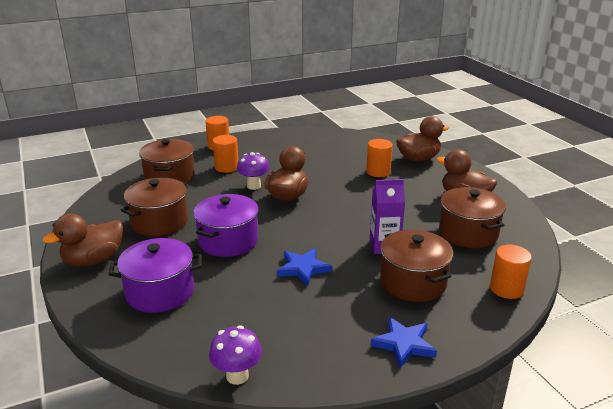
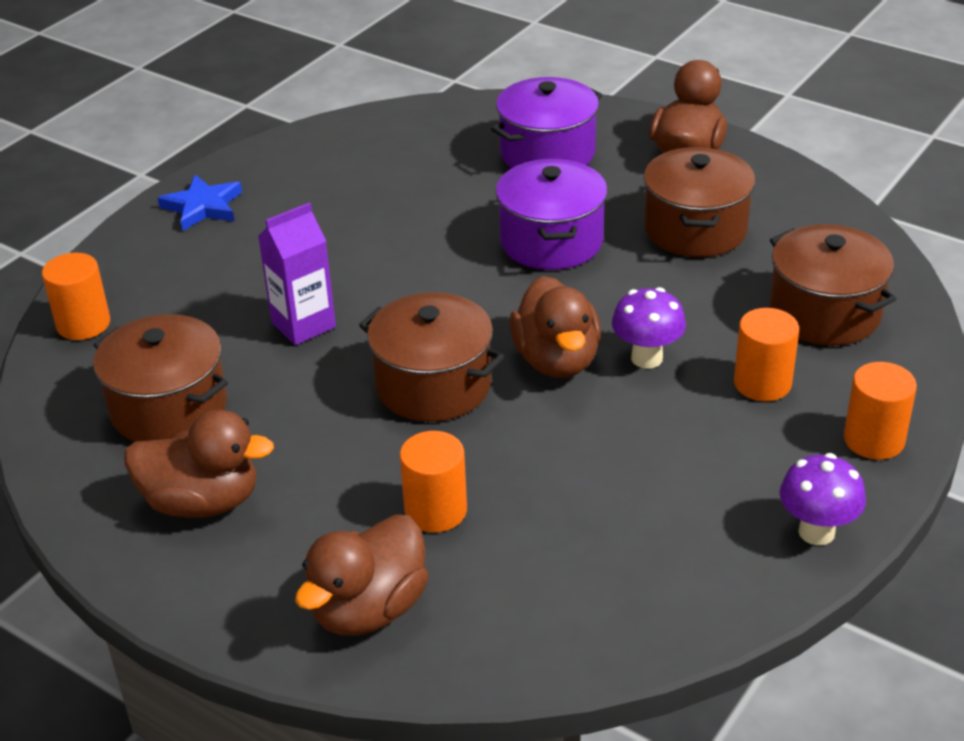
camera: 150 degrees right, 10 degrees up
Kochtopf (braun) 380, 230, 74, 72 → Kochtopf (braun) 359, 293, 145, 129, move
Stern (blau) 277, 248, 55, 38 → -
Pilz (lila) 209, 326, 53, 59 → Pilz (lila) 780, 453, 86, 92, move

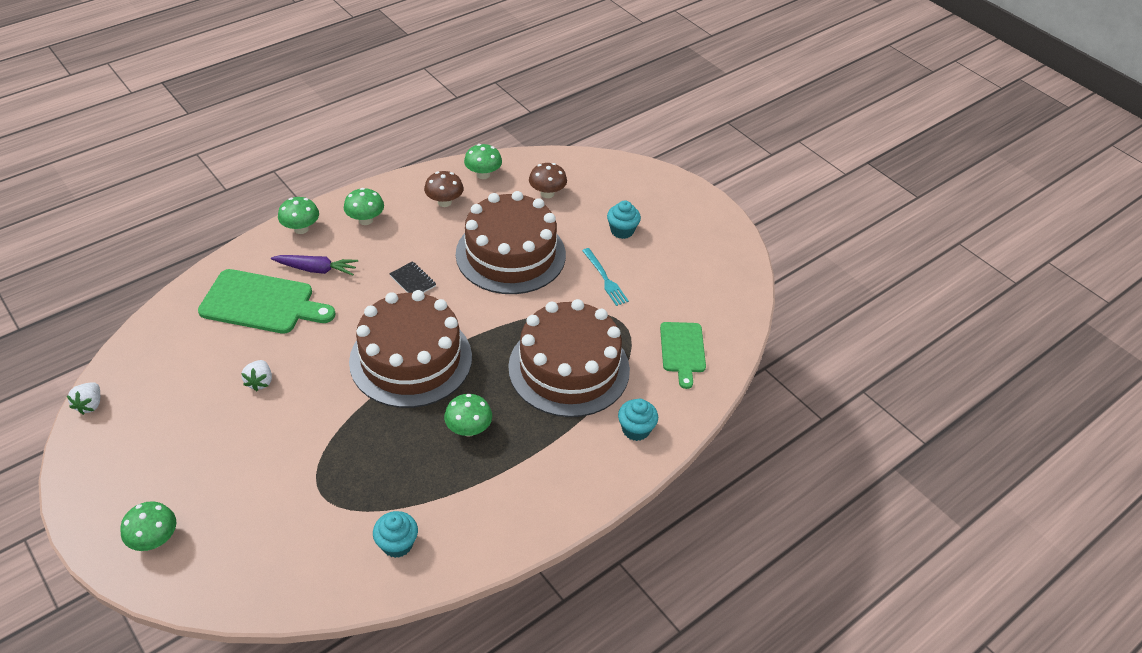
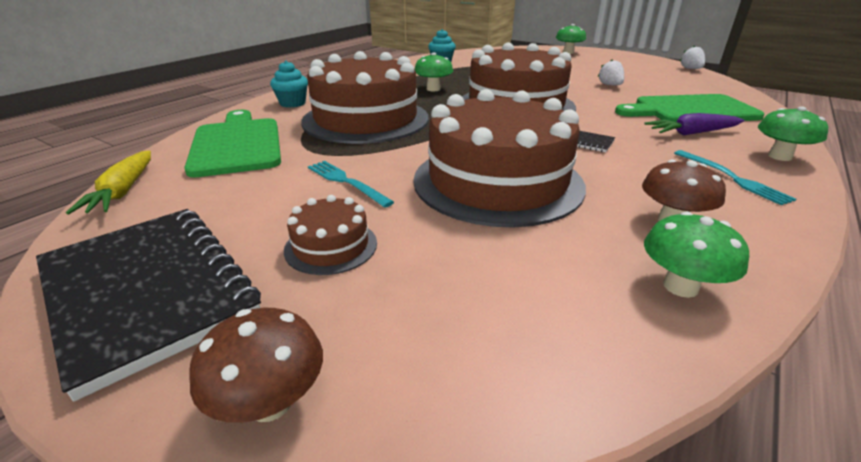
camera: 165 degrees right, 15 degrees down
Pilz (braun) 529, 163, 38, 35 → Pilz (braun) 189, 308, 134, 115, move
Pilz (grün) 344, 188, 40, 37 → Gabel (türkis) 674, 150, 122, 55
Muffin (türkis) 607, 201, 34, 38 → Kuchen (braun) 284, 195, 93, 80
Schneidebrett (grün) 660, 322, 46, 67 → Schneidebrett (grün) 184, 110, 97, 68, x1.59
- → Karotte (gelb) 66, 150, 85, 64
- → Notizbuch (schwarz) 36, 209, 225, 192

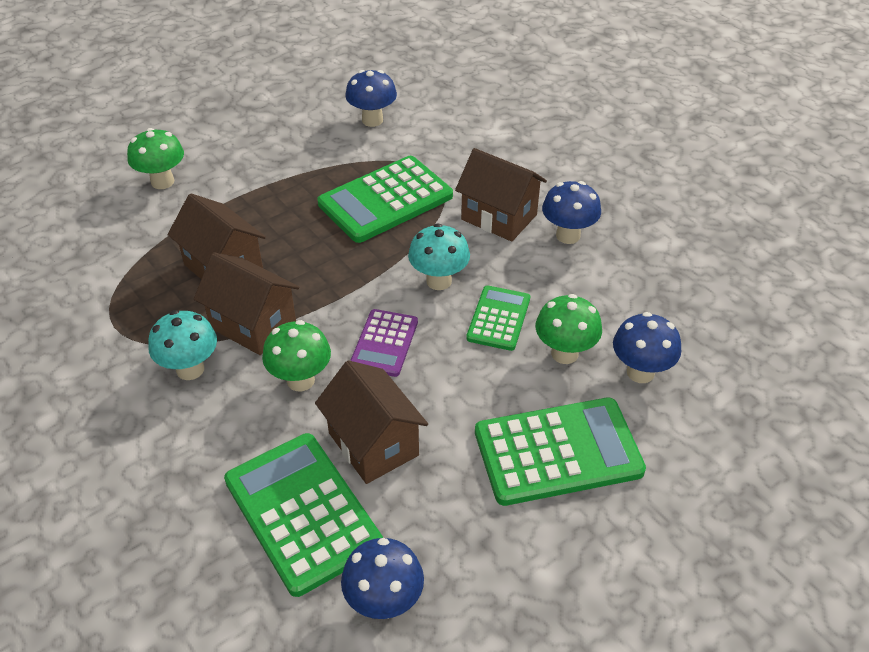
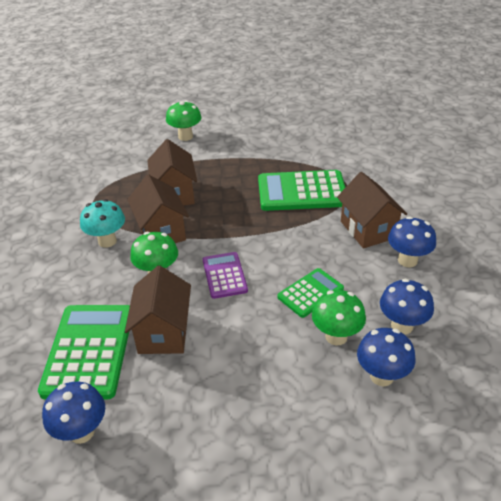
camera: 35 degrees right, 5 degrees down
Pilz (blau) 345, 70, 52, 57 → Pilz (blau) 380, 279, 54, 56, move
Pilz (türkis) 408, 224, 62, 66 → -
Taschenrechner (lila) 350, 309, 68, 68 → Taschenrechner (lila) 203, 252, 45, 47, 120 degrees clockwise
Taschenrechner (grün) 475, 397, 171, 109 → -

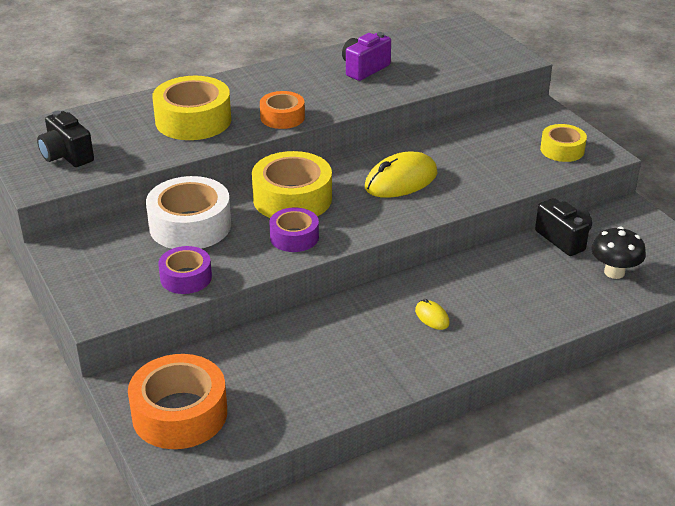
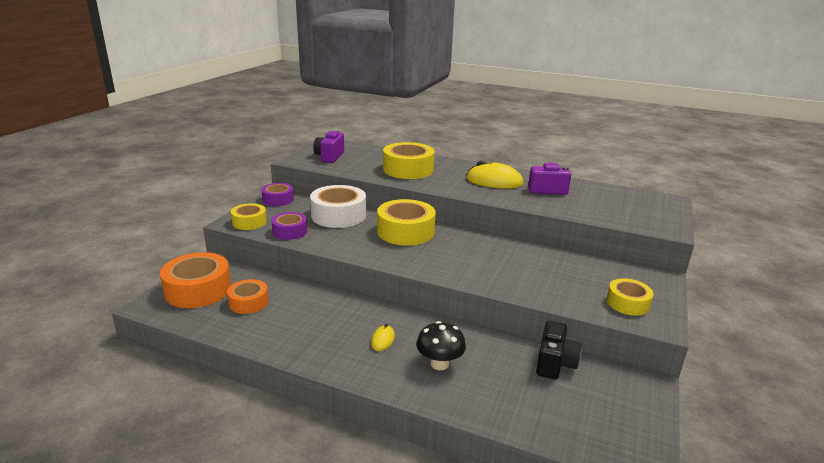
camera: 50 degrees right, 10 degrees down
Klebeband (orange) 260, 91, 45, 38 → Klebeband (orange) 227, 279, 42, 35, move
Kamera (schwarz) 37, 111, 57, 56 → Kamera (lila) 313, 130, 31, 33
Computermaus (gelb) 365, 152, 72, 46 → Computermaus (gelb) 466, 161, 57, 28, move
Klebeband (lila) 269, 207, 50, 45 → Klebeband (lila) 262, 183, 32, 23, move
Pilz (schwarz) 591, 227, 55, 52 → Pilz (schwarz) 416, 321, 50, 49, move
- → Klebeband (gelb) 231, 203, 36, 27

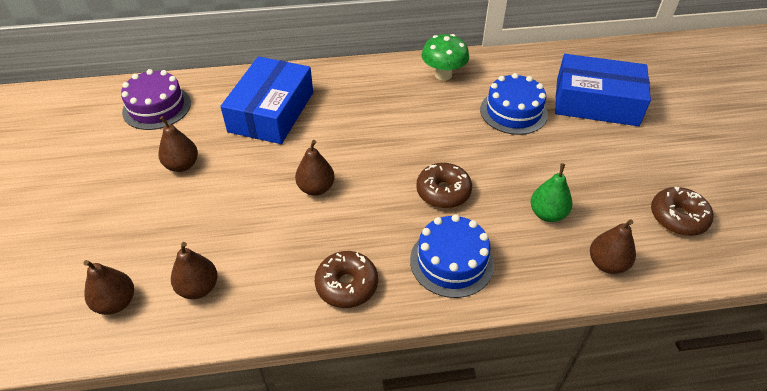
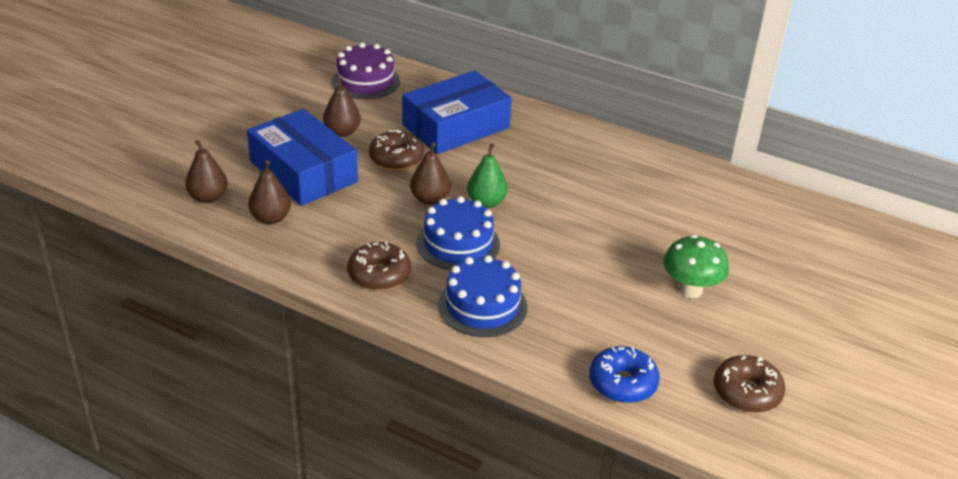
camera: 35 degrees right, 10 degrees down
Pilz (grün) 421, 34, 48, 47 → Pilz (grün) 663, 235, 66, 63, move
Schachtel (blau) 555, 54, 96, 72 → Schachtel (blau) 247, 109, 111, 97, move
Kuchen (blau) 480, 73, 68, 62 → Kuchen (blau) 417, 196, 83, 74, move
Donut (braun) 416, 163, 56, 45 → Donut (braun) 369, 130, 55, 41, move
Birne (grün) 531, 163, 42, 59 → Birne (grün) 467, 143, 41, 65, move
Birne (braun) 590, 219, 46, 55 → Donut (blau) 589, 346, 71, 57

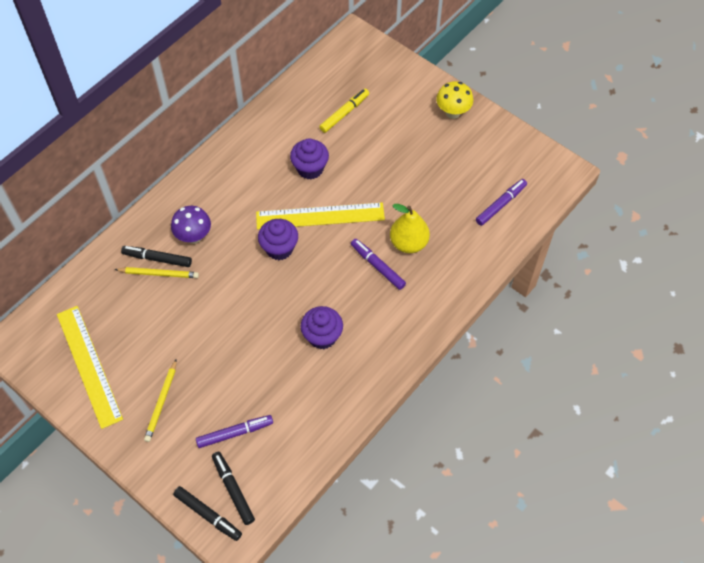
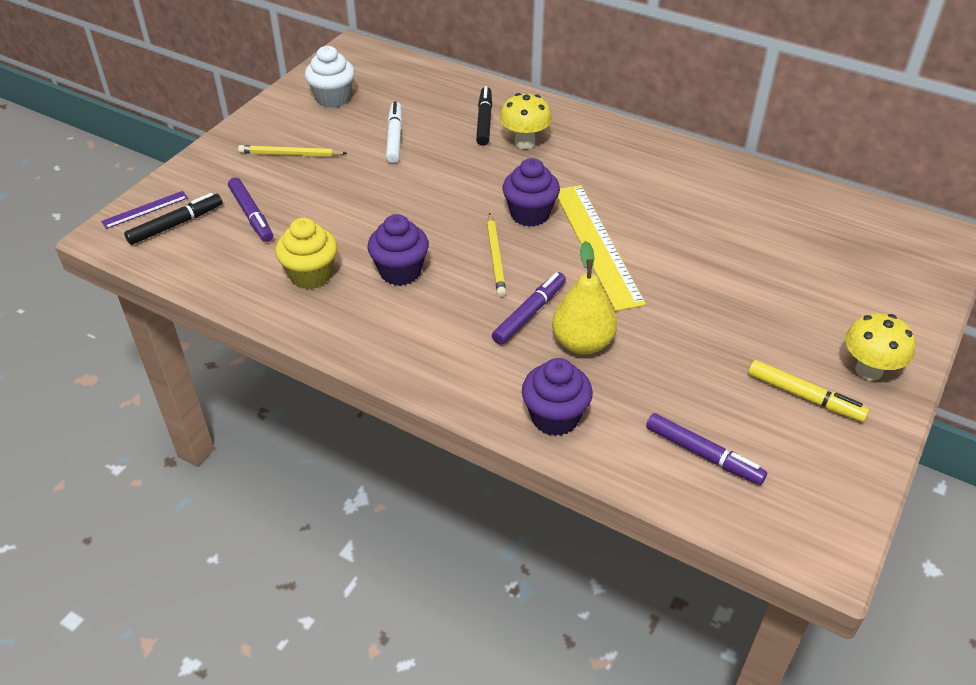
camera: 80 degrees right, 15 degrees down
Filzstift (gelb) 319, 89, 50, 44 → Filzstift (gelb) 748, 360, 121, 62, move
Muffin (lila) 290, 138, 39, 42 → Muffin (lila) 522, 358, 71, 78, move
Pilz (lila) 171, 206, 40, 38 → Pilz (gelb) 500, 93, 52, 56
Bleistift (gelb) 114, 267, 85, 11 → Bleistift (gelb) 487, 213, 19, 84, move
Lineal (gelb) 57, 306, 66, 123 → Muffin (weiß) 305, 45, 50, 63
Filzstift (schwarz) 173, 486, 69, 55 → Lineal (lila) 101, 191, 87, 38
- → Filzstift (weiß) 386, 101, 16, 62
- → Muffin (gelb) 275, 218, 62, 71

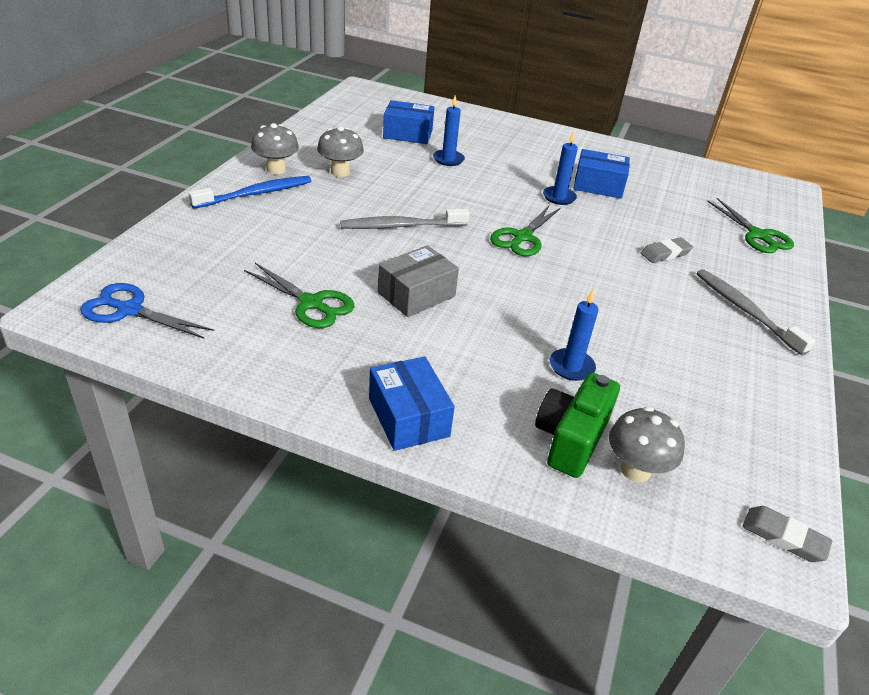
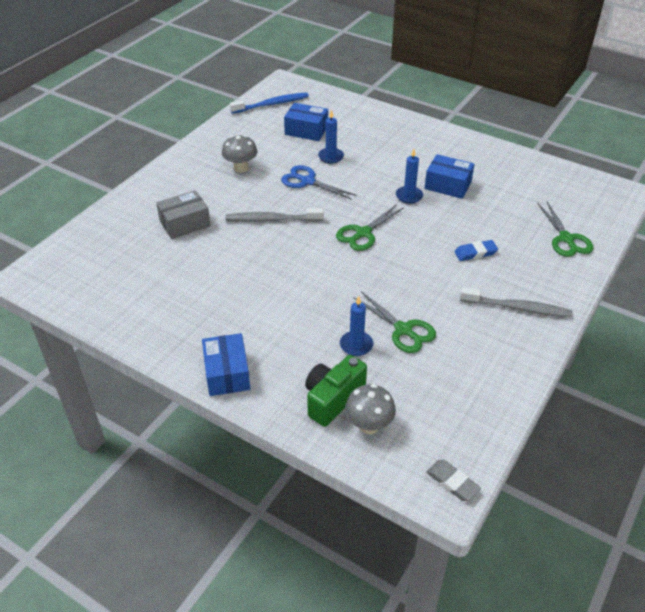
camera: 15 degrees right, 5 degrees up
Pilz (grau) 251, 123, 48, 51 → -
Zahnbürste (blau) 189, 176, 122, 33 → Zahnbürste (blau) 230, 92, 79, 22, move
Radiergummi (grau) 641, 237, 52, 26 → Radiergummi (blau) 454, 240, 44, 21
Schachtel (grau) 378, 245, 81, 72 → Schachtel (grau) 156, 190, 55, 49, move
Schere (grün) 244, 263, 111, 65 → Schere (grün) 353, 291, 83, 62, move
Zahnbürste (grau) 696, 269, 119, 87 → Zahnbürste (grau) 460, 287, 113, 31, 120 degrees clockwise
Schere (blau) 80, 283, 134, 56 → Schere (blau) 281, 165, 76, 35, move

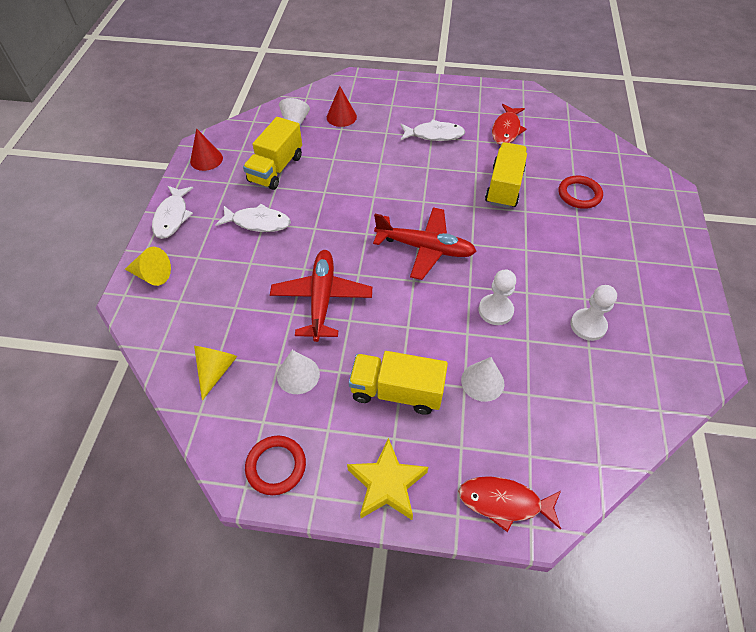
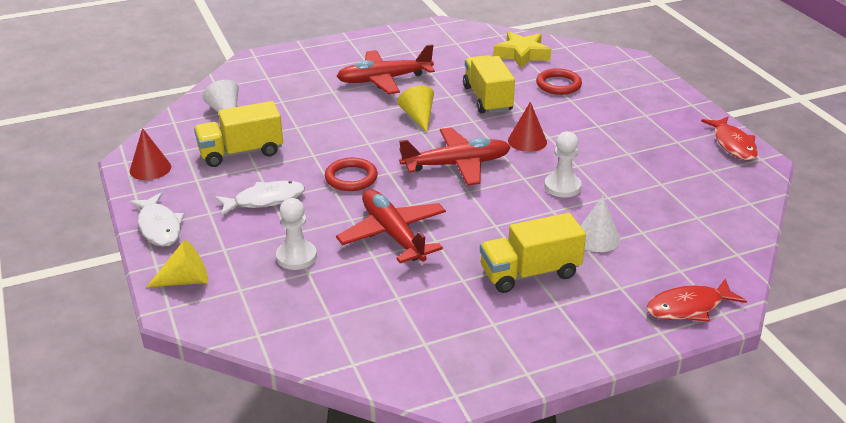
camera: 30 degrees left, 20 degrees down
Kegel (rot) 327, 86, 30, 41 → Kegel (rot) 508, 102, 39, 50, move
Fisch (rot) 492, 104, 34, 41 → Fisch (rot) 701, 117, 57, 44, move
Lastwagen (gelb) 243, 117, 59, 73 → Lastwagen (gelb) 194, 101, 89, 66, 75 degrees clockwise
Fisch (weiß) 400, 119, 65, 22 → Flugzeug (rot) 336, 44, 99, 50
Bauer (weiß) 570, 285, 47, 56 → Bauer (weiß) 276, 198, 41, 72, move
Kegel (gelb) 194, 346, 44, 55 → Kegel (gelb) 397, 86, 37, 46, move
Kegel (weiß) 277, 350, 43, 44 → -
Ring (rot) 245, 436, 61, 59 → Ring (rot) 325, 158, 53, 33, move
Stern (gelb) 347, 438, 81, 82 → Stern (gelb) 493, 32, 58, 36, move

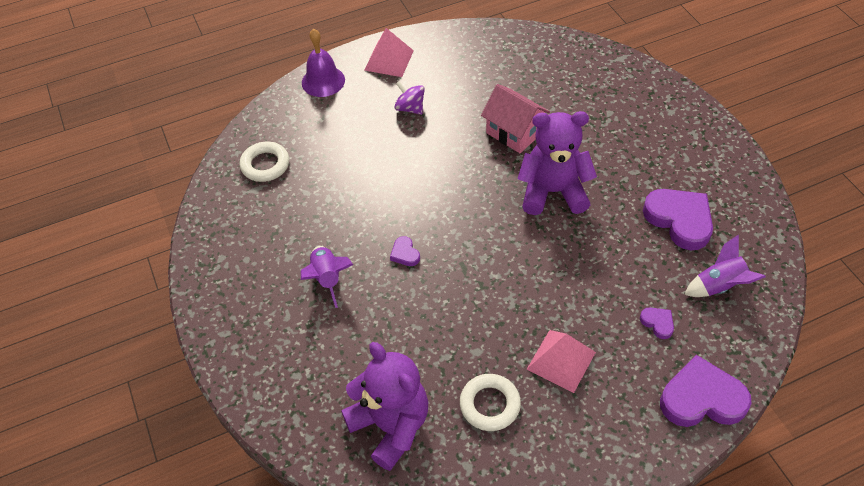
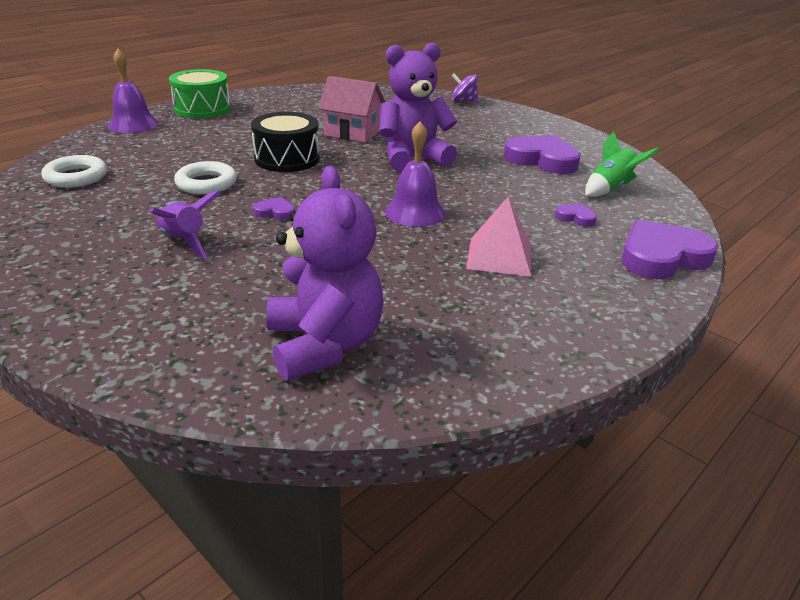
camera: 25 degrees left, 20 degrees down
Pyramide (rosa) 364, 28, 50, 49 → Trommel (grün) 169, 69, 62, 49
Kreisel (lila) 394, 81, 31, 34 → Kreisel (lila) 452, 74, 26, 28, move
Rakete (lila) 685, 234, 81, 63 → Rakete (grün) 585, 131, 75, 66
Herz (lila) 390, 236, 30, 30 → Herz (lila) 253, 197, 42, 23, 150 degrees clockwise
Teddybär (lila) 341, 342, 87, 129 → Teddybär (lila) 266, 166, 118, 215, 45 degrees clockwise
Ring (weiß) 460, 374, 61, 57 → Ring (weiß) 174, 161, 63, 33, move
- → Trommel (schwarz) 251, 112, 69, 60
- → Glocke (lila) 385, 121, 61, 106

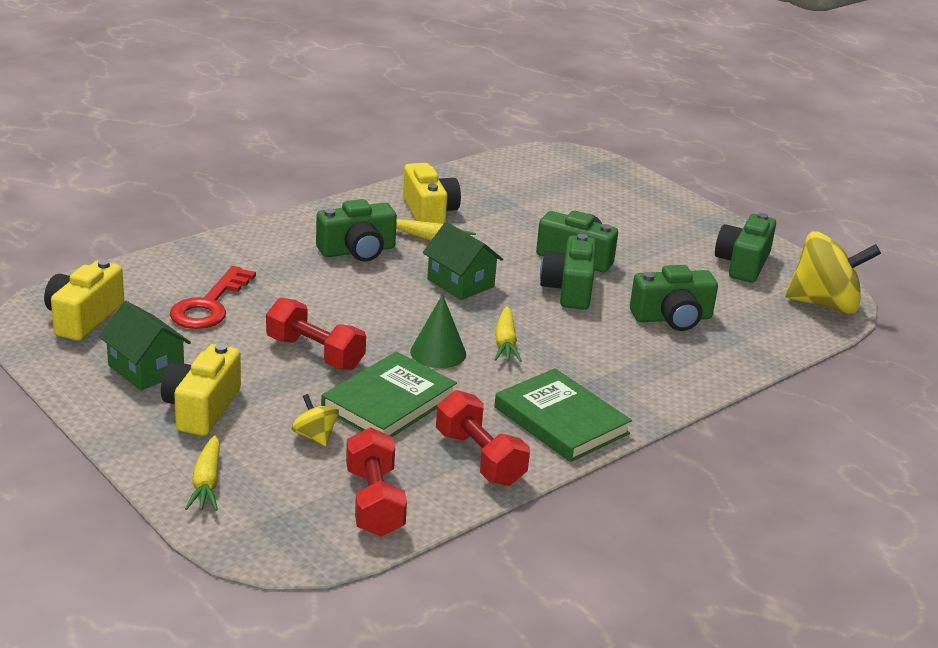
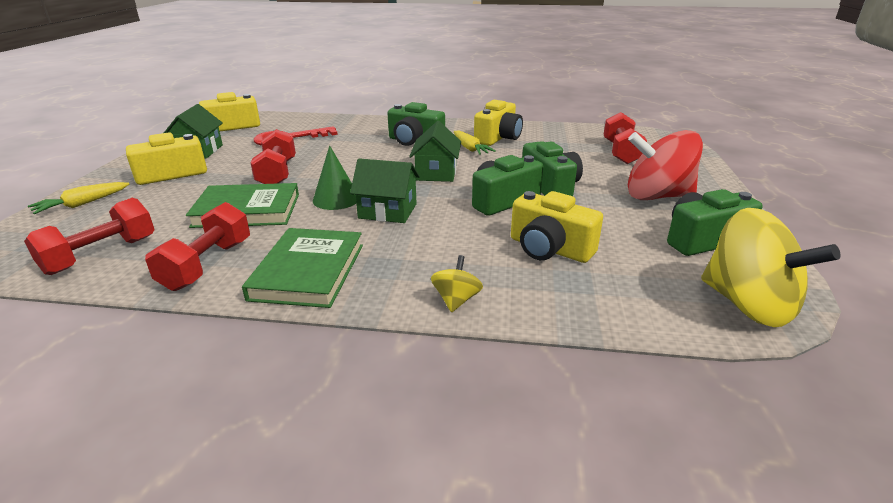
camera: 50 degrees right, 0 degrees up
Kamera (grün) 630, 265, 88, 66 → Kamera (gelb) 511, 191, 92, 72
Karotte (gelb) 495, 306, 27, 56 → Haus (grün) 350, 158, 70, 65
Kreisel (gelb) 292, 394, 47, 53 → Kreisel (gelb) 431, 255, 52, 58, move
- → Hantel (rot) 603, 112, 44, 52
- → Kreisel (rot) 628, 130, 75, 70

